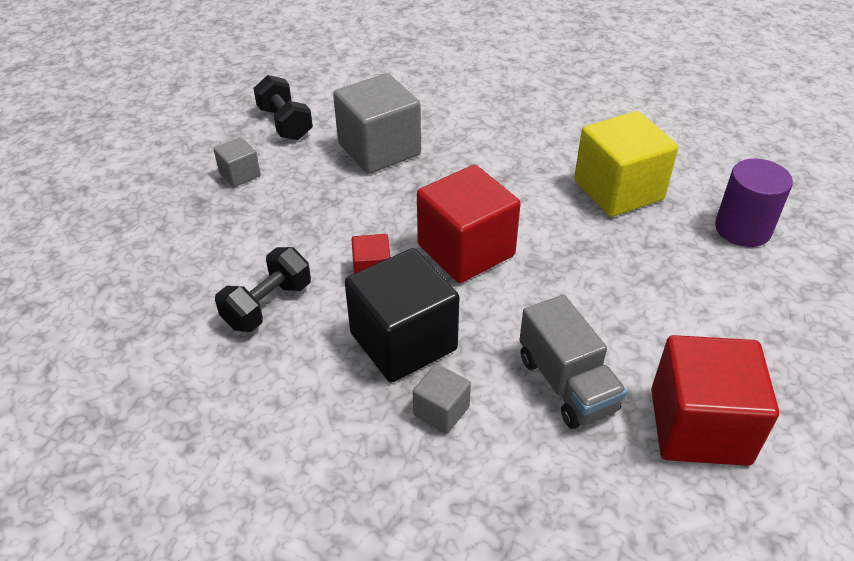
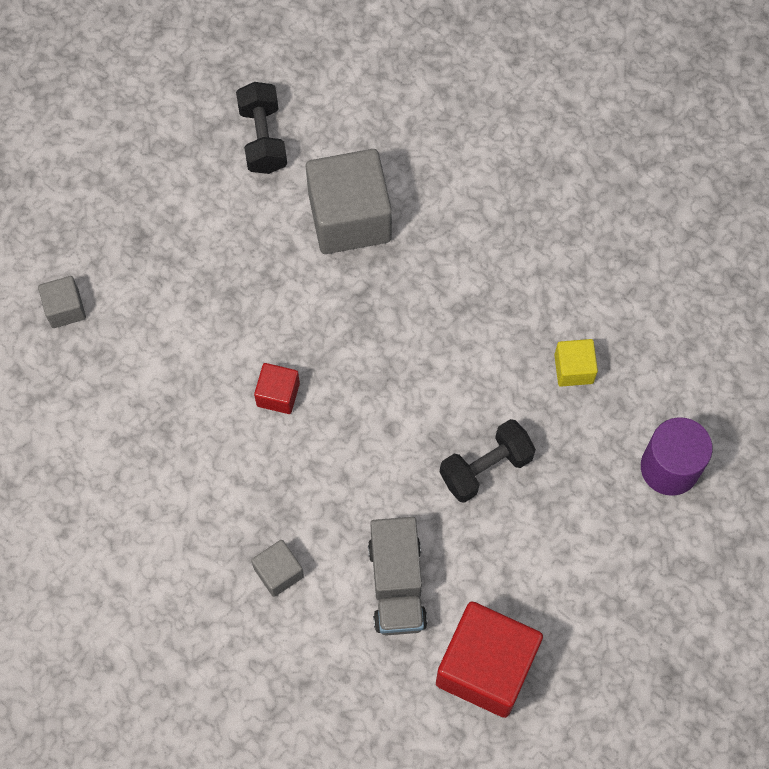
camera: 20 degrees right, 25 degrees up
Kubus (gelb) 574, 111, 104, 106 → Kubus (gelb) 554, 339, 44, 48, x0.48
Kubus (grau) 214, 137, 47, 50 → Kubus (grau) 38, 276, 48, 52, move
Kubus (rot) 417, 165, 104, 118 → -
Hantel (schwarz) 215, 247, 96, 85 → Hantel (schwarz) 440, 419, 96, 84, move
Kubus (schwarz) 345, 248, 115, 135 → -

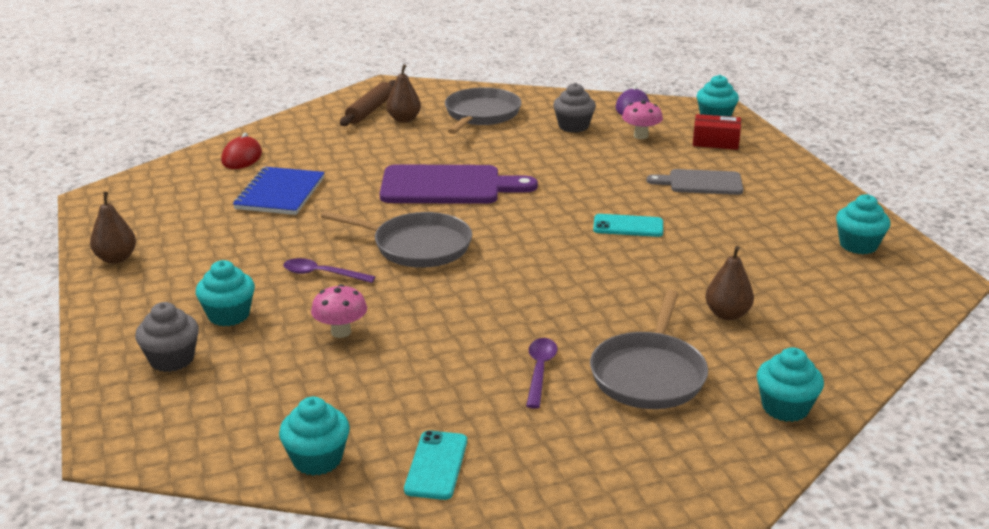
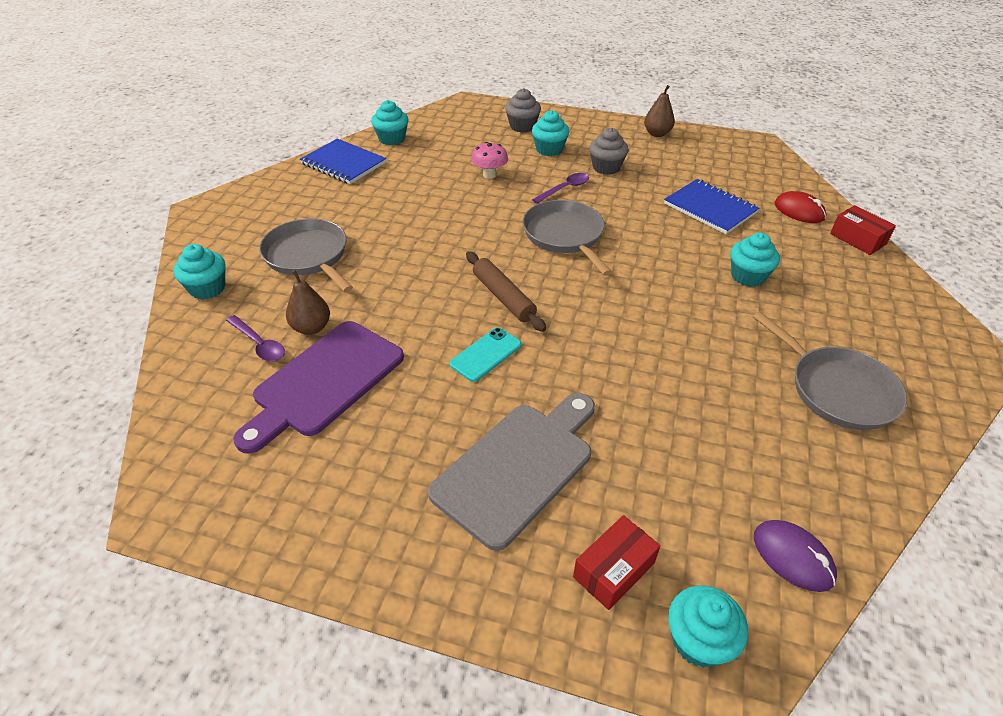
camera: 125 degrees right, 15 degrees up
Birne (braun) 386, 64, 35, 59 → -
Nudelholz (braun) 340, 80, 56, 46 → Nudelholz (braun) 466, 251, 80, 81, move
Muffin (grau) 553, 83, 43, 50 → Muffin (grau) 589, 128, 40, 47, move
Pilz (rosa) 622, 100, 41, 39 → -
Schneidebrett (lila) 380, 164, 158, 40 → Schneidebrett (lila) 233, 321, 171, 133, move
Schneidebrett (grau) 647, 169, 96, 26 → Schneidebrett (grau) 428, 393, 167, 158, x1.64
Muffin (türkis) 836, 194, 54, 60 → Muffin (türkis) 730, 232, 50, 55, move
Pfanne (grau) 321, 211, 151, 57 → Pfanne (grau) 523, 200, 89, 76, 105 degrees clockwise
Löffel (lila) 526, 338, 31, 71 → Löffel (lila) 226, 315, 59, 47, move
Handy (türkis) 404, 430, 63, 70 → Notizbuch (blau) 300, 139, 86, 45
- → Schachtel (rot) 830, 205, 66, 50

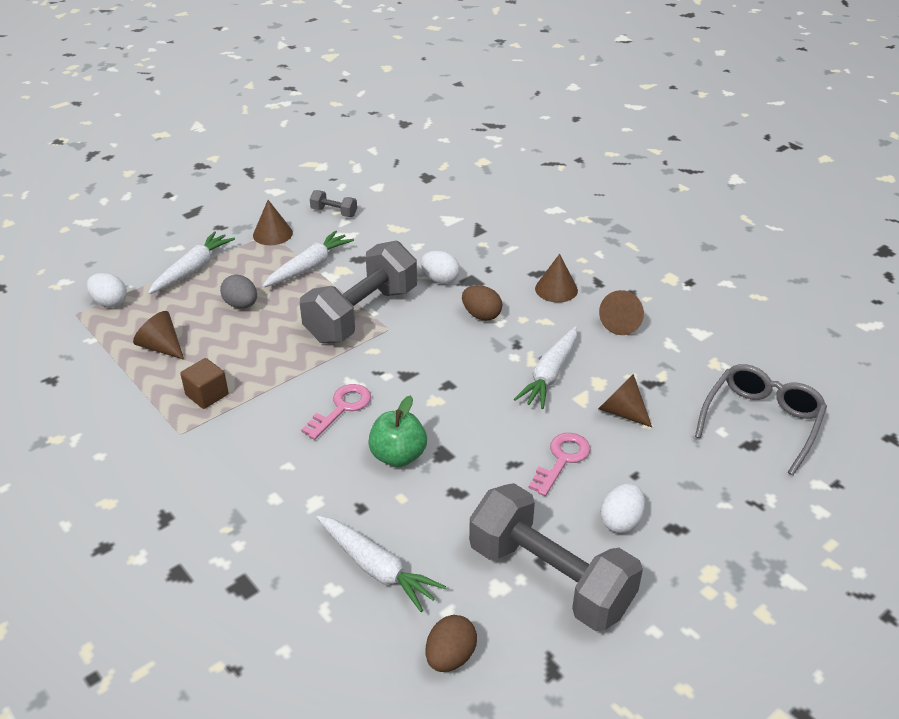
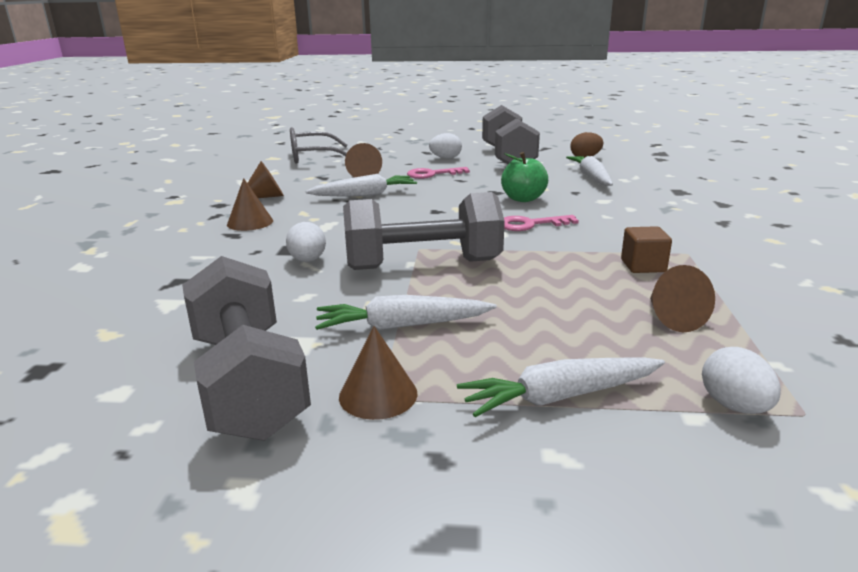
camera: 135 degrees left, 15 degrees down
Hantel (grau) 310, 190, 47, 27 → Hantel (grau) 182, 256, 129, 185, x2.42
Ei (grau) 220, 275, 37, 33 → -
Ei (braun) 462, 285, 40, 36 → -

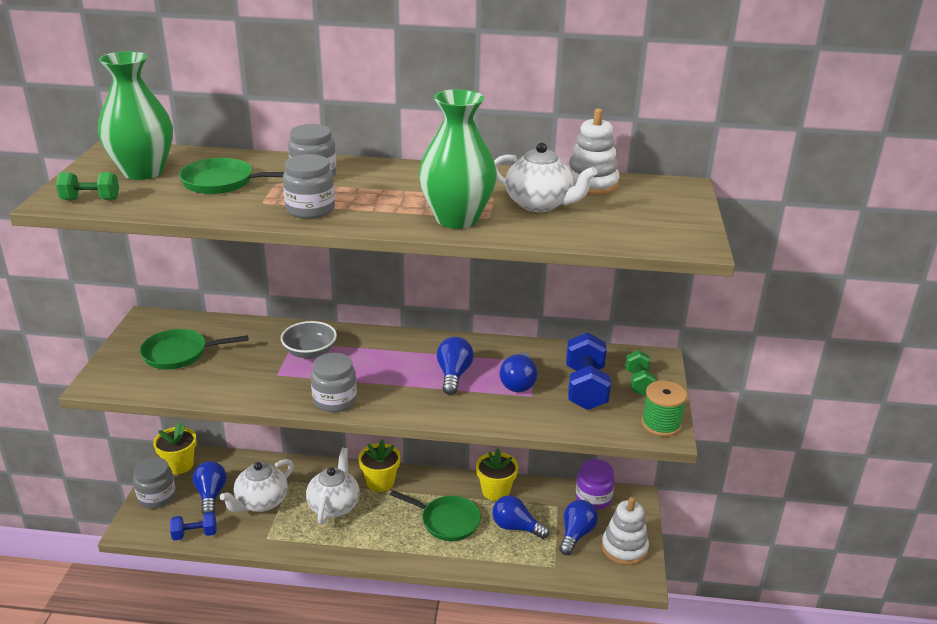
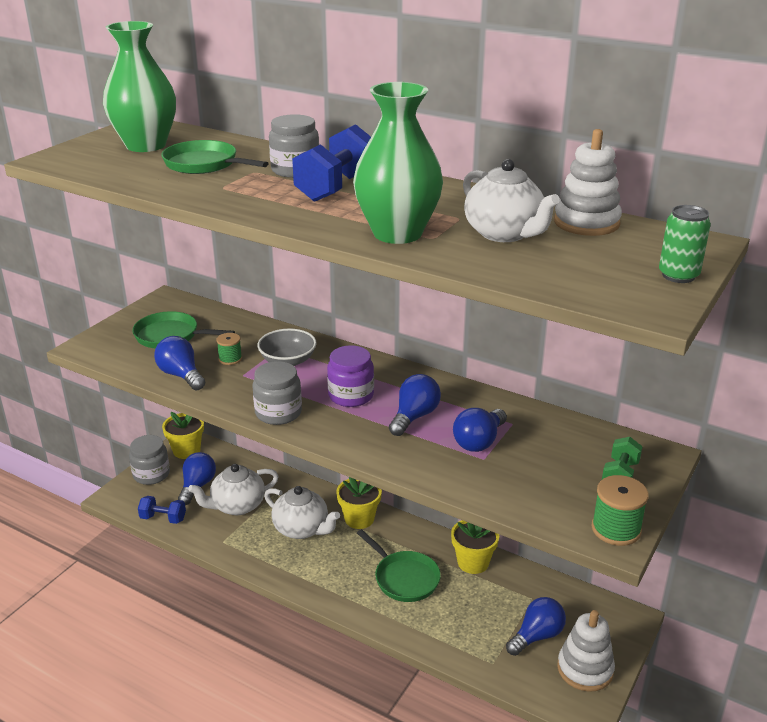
camera: 25 degrees right, 0 degrees up
Einmachglas (grau) 283, 154, 52, 65 → -
Hantel (grün) 56, 172, 63, 28 → -
Hantel (blau) 566, 333, 45, 77 → Hantel (blau) 292, 124, 79, 78, move
Teekanne (weiß) 306, 448, 54, 77 → Teekanne (weiß) 264, 486, 76, 53, 90 degrees clockwise
Einmachglas (lila) 575, 459, 40, 51 → Einmachglas (lila) 327, 345, 47, 62, move
Glühbirne (blau) 492, 495, 57, 44 → Glühbirne (blau) 154, 336, 52, 55, move
- → Dose (grün) 659, 205, 52, 78
- → Garnrolle (grün) 216, 333, 26, 32

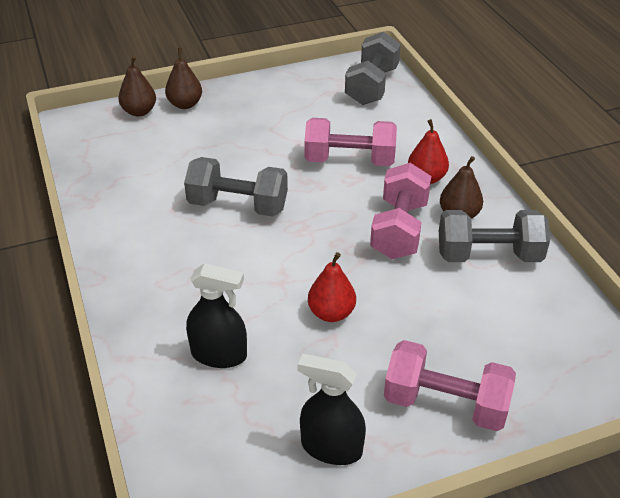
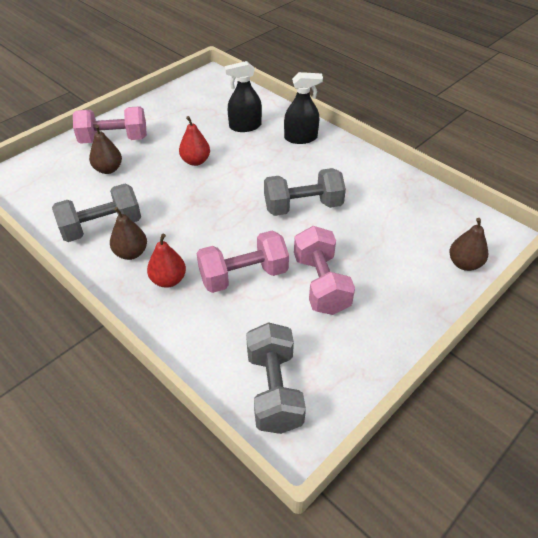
camera: 155 degrees right, 5 degrees up
Birne (braun) 165, 48, 37, 61 → Birne (braun) 89, 125, 33, 49, move
Hantel (rosa) 370, 163, 61, 96 → Hantel (rosa) 294, 226, 61, 89, move
Sprühflasche (schwarz) 298, 354, 68, 111 → Sprühflasche (schwarz) 284, 72, 39, 72, move

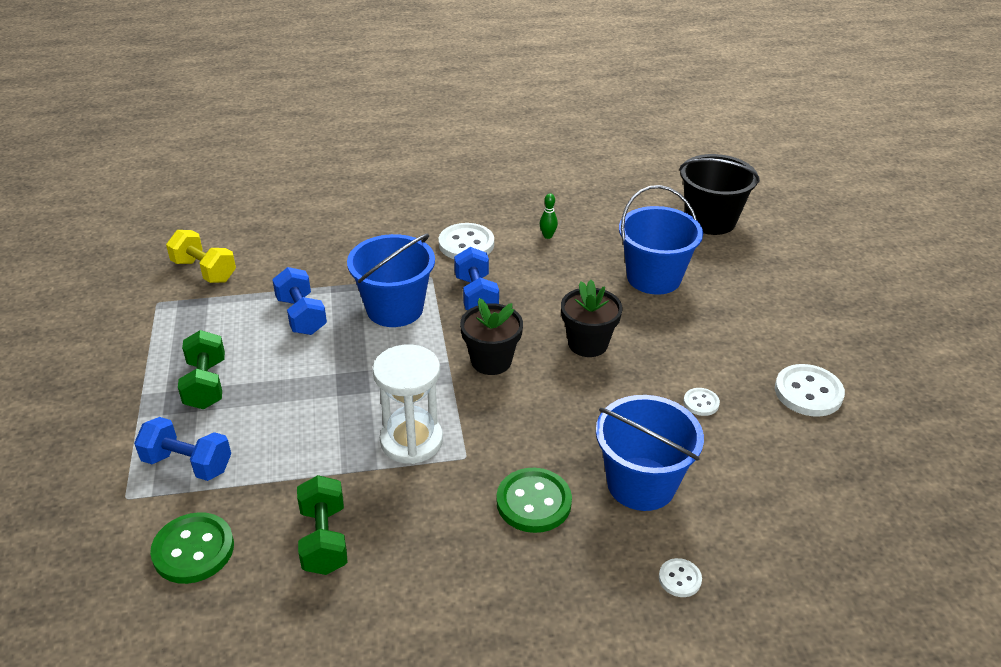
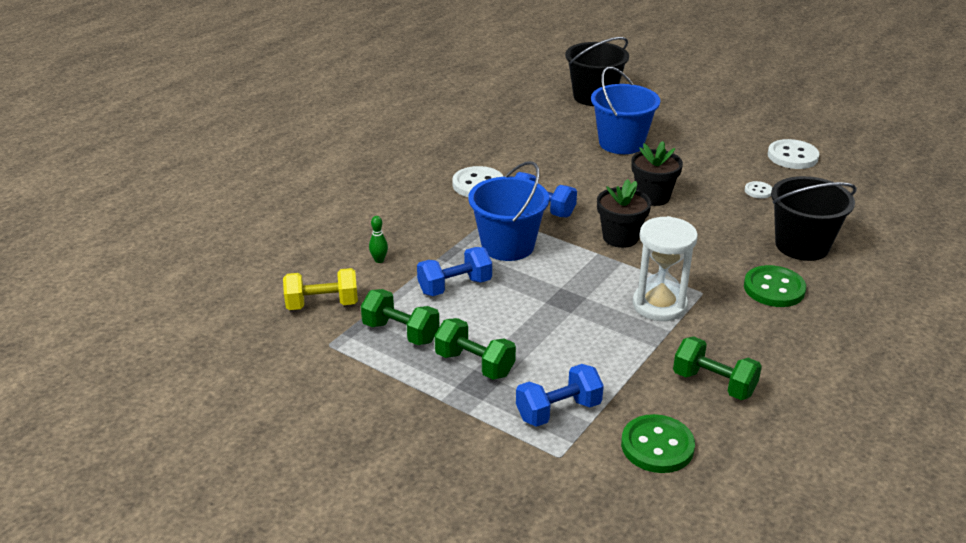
camera: 45 degrees left, 5 degrees down
Bowlingkegel (grün) 540, 193, 18, 46 → Bowlingkegel (grün) 369, 216, 19, 47, move
Hantel (blau) 272, 267, 55, 68 → Hantel (blau) 417, 247, 75, 49, 45 degrees counterclockwise
Eimer (blau) 596, 395, 108, 116 → Eimer (schwarz) 771, 176, 86, 85
Knopf (weiß) 659, 558, 43, 39 → -
- → Hantel (grün) 361, 289, 79, 56

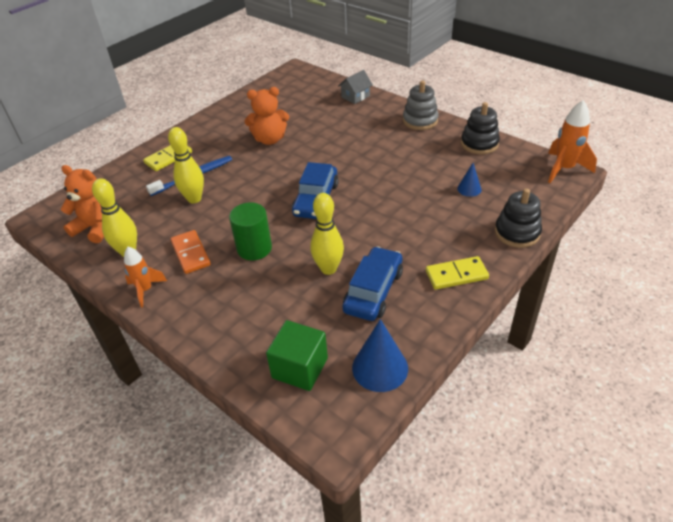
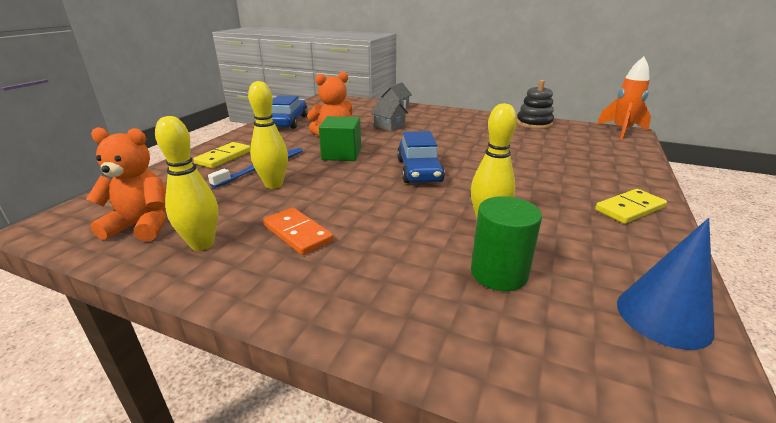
camera: 20 degrees left, 15 degrees down
Stapelspielzeug (grau) 403, 80, 36, 50 → -
Kegel (blau) 457, 163, 25, 34 → -
Stapelspielzeug (schwarz) 495, 188, 47, 60 → -
Vollzylinder (grün) 229, 202, 43, 58 → Vollzylinder (grün) 471, 196, 71, 95, move
Auto (blau) 342, 246, 61, 75 → Auto (blau) 271, 95, 37, 34, move
Rakete (orange) 124, 247, 43, 61 → -
Kubus (grün) 266, 320, 62, 71 → Kubus (grün) 319, 116, 42, 45, move
- → Haus (grau) 371, 98, 37, 33

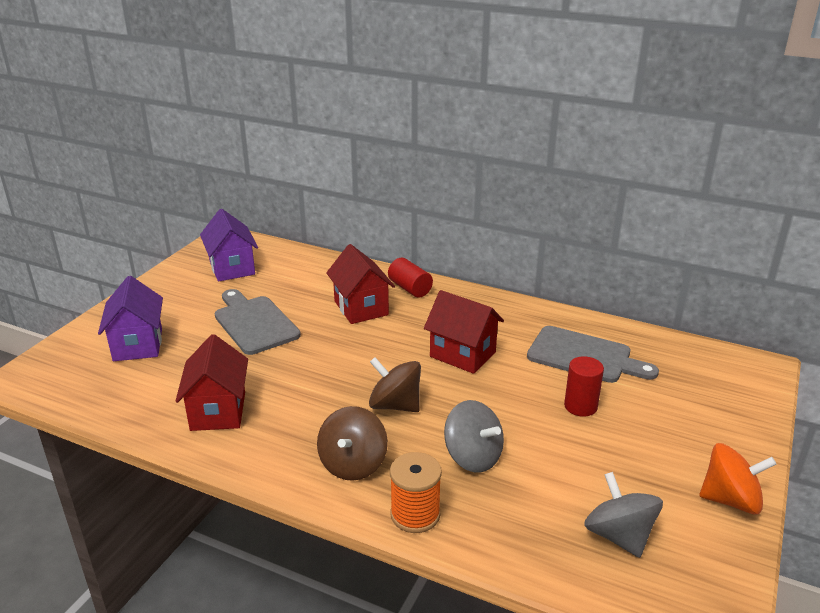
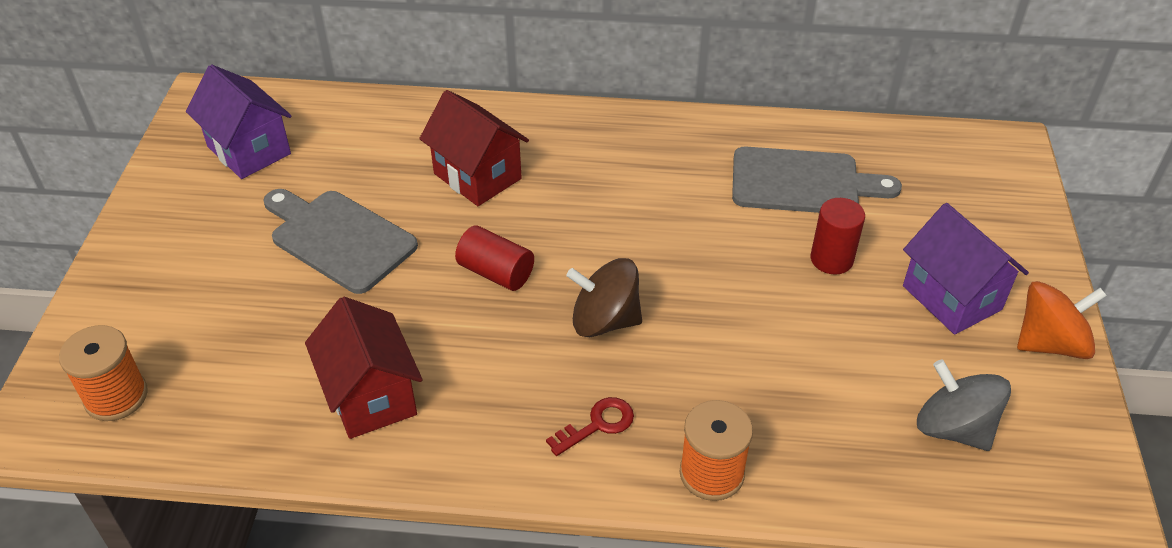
camera: 20 degrees left, 15 degrees up
Vollzylinder (rot) 388, 258, 45, 40 → Vollzylinder (rot) 455, 226, 79, 65, move
Haus (lila) 98, 276, 65, 85 → Haus (lila) 903, 203, 126, 132, move
Haus (rot) 424, 290, 80, 84 → -
Kreisel (grau) 444, 400, 60, 73 → -
Kreisel (braun) 317, 406, 71, 75 → Schlüssel (rot) 546, 397, 88, 59
- → Garnrolle (orange) 59, 325, 89, 96

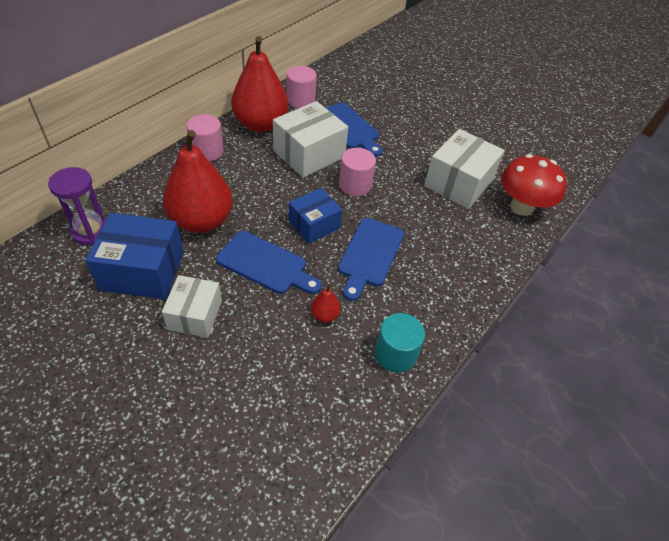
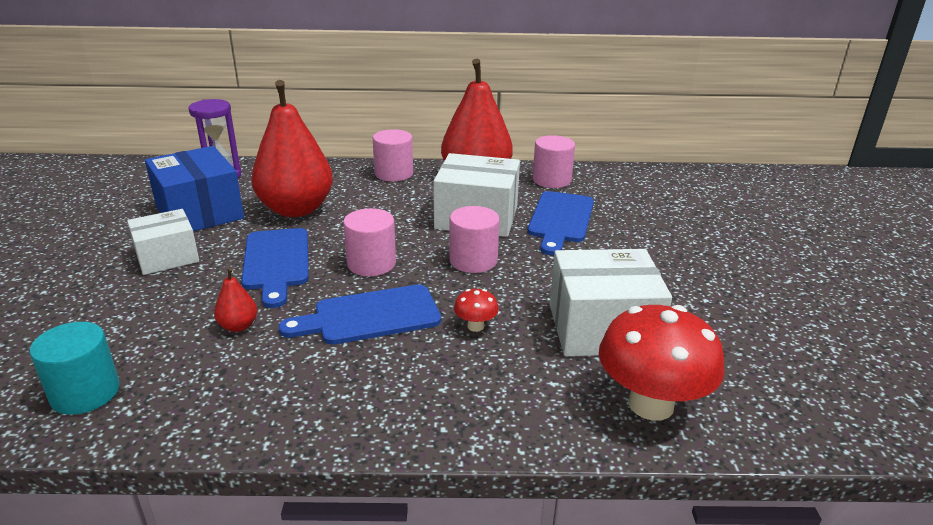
camera: 55 degrees right, 20 degrees down
Schachtel (blau) 289, 188, 53, 56 → Vollzylinder (rosa) 343, 208, 53, 68
Vollzylinder (türkis) 375, 313, 50, 60 → Vollzylinder (türkis) 30, 322, 90, 93, move
- → Pilz (rot) 454, 289, 45, 43

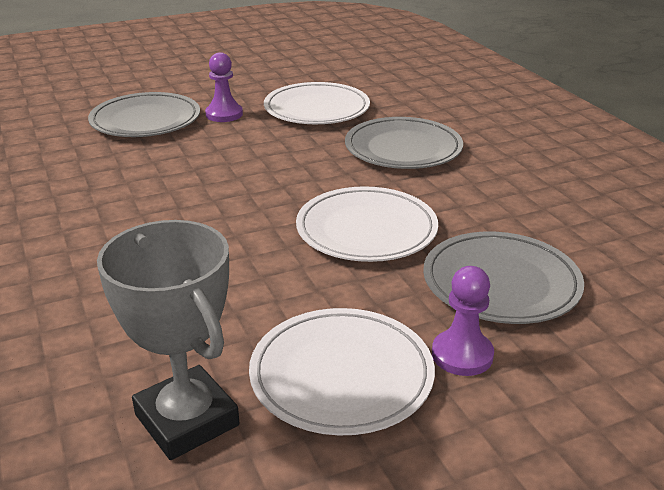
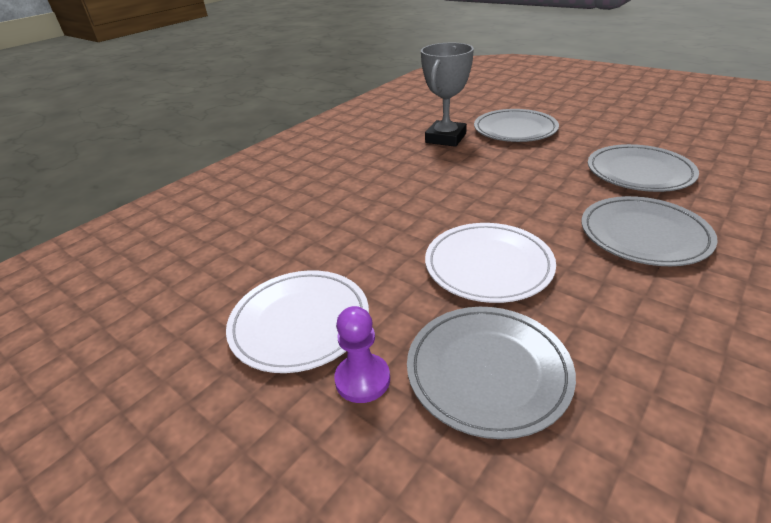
camera: 65 degrees right, 5 degrees up
Bauer (lila) 205, 52, 38, 70 → -
Teller (weiß) 264, 82, 106, 42 → Teller (grau) 588, 144, 111, 48
Pokal (grau) 97, 220, 142, 240 → Pokal (grau) 421, 43, 53, 104, move

